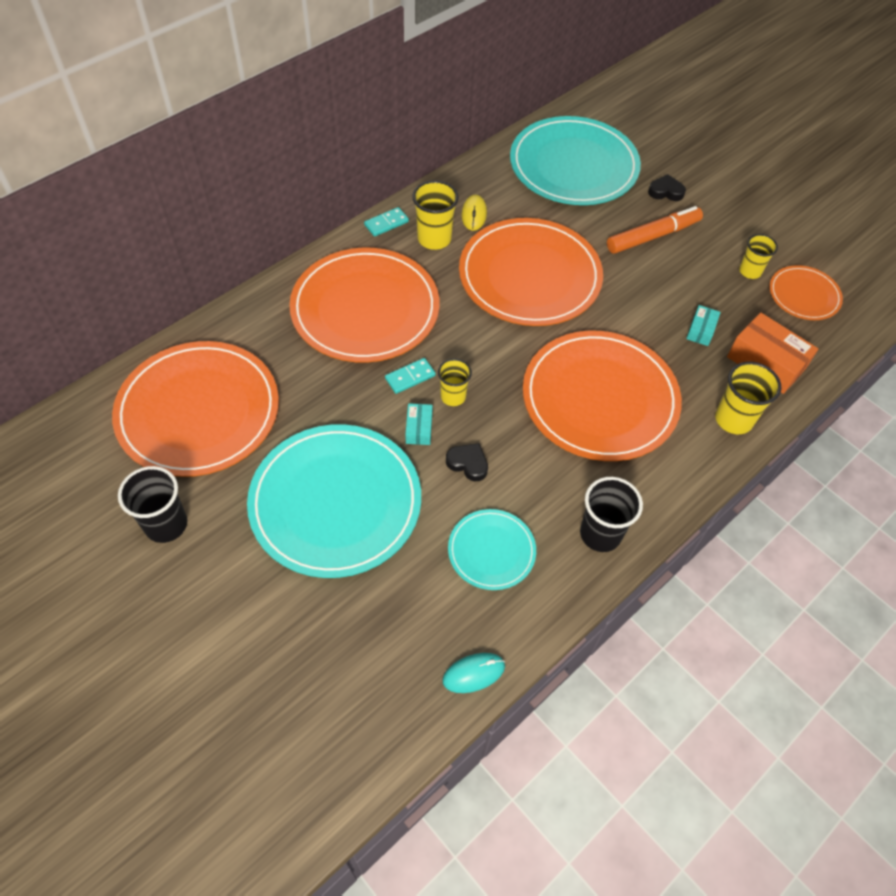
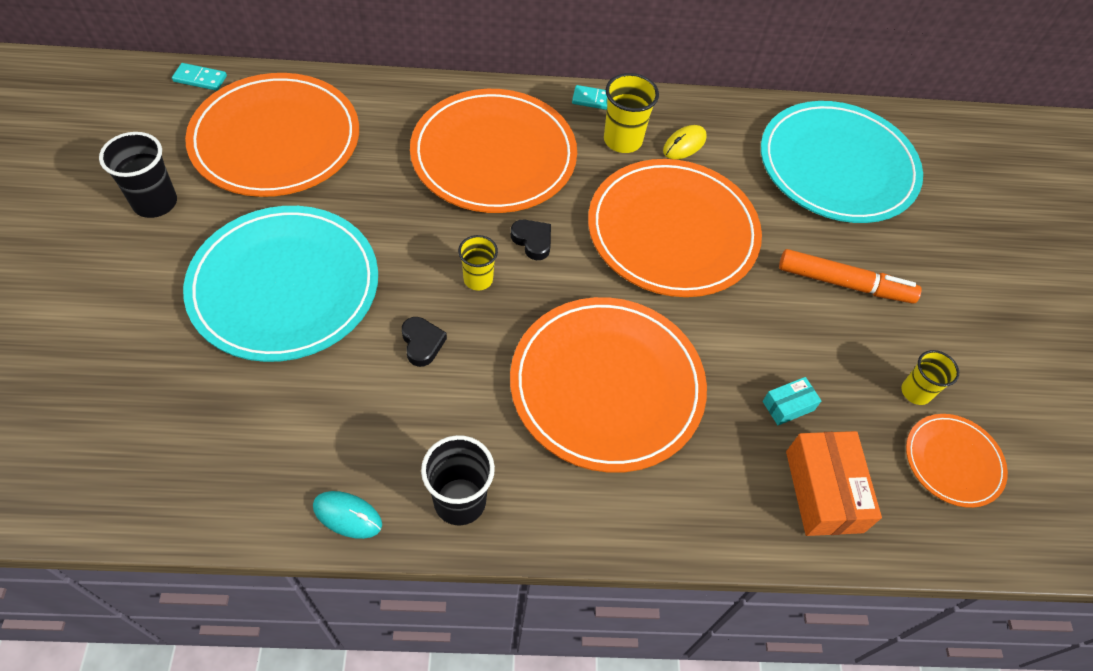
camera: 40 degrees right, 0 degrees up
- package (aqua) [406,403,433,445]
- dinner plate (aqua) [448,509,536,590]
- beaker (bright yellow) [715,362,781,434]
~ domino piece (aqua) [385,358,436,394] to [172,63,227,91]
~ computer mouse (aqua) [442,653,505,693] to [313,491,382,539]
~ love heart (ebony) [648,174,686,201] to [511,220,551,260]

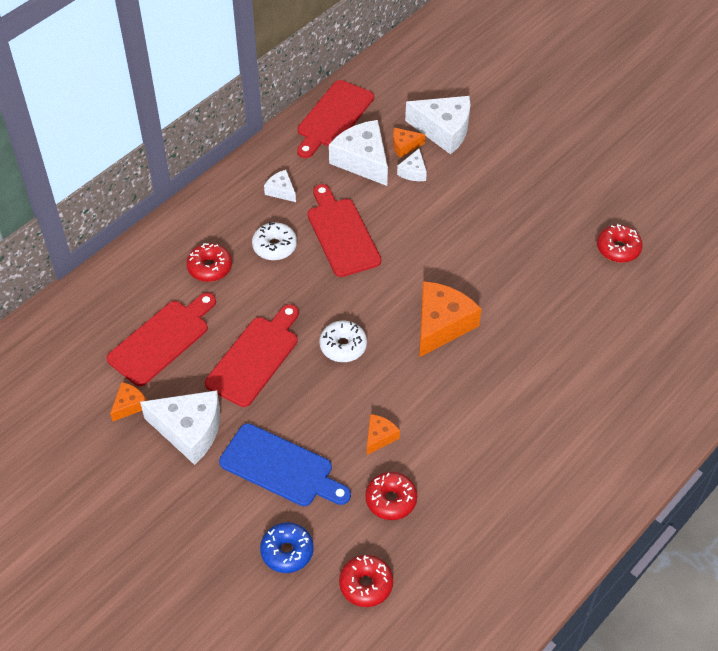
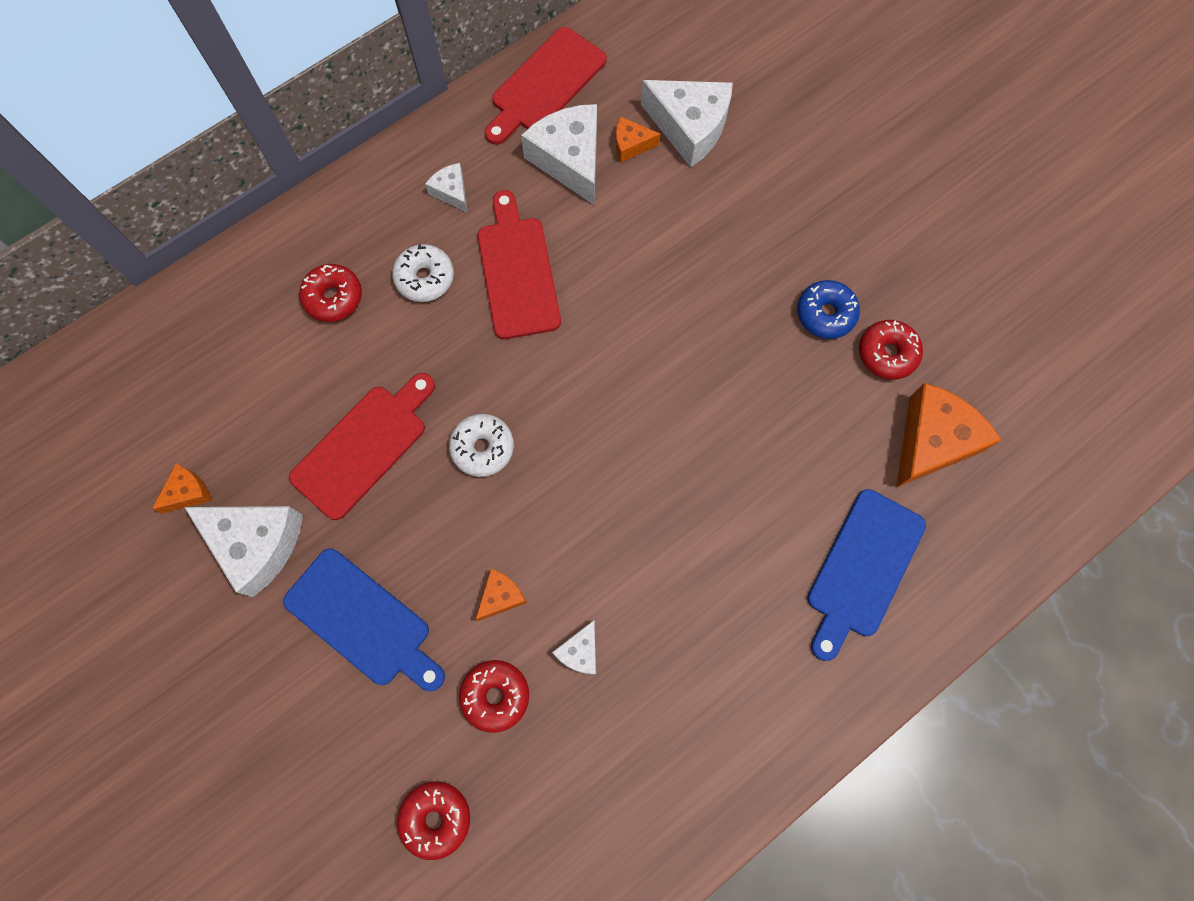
camera: 10 degrees right, 20 degrees up
- bread board (crimson) [107,293,216,386]
+ bread board (blue) [807,489,926,661]
~ doughnut (blue) [260,522,314,573] to [797,280,860,339]
~ cheese wedge (snow-white) [397,149,427,181] to [552,620,596,675]
~ cheese wedge (orange-coloured) [419,281,482,357] to [896,383,1001,488]

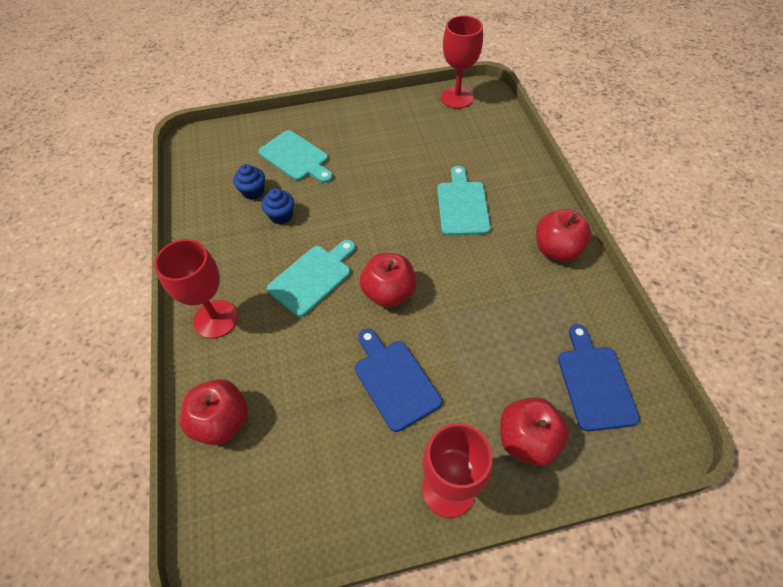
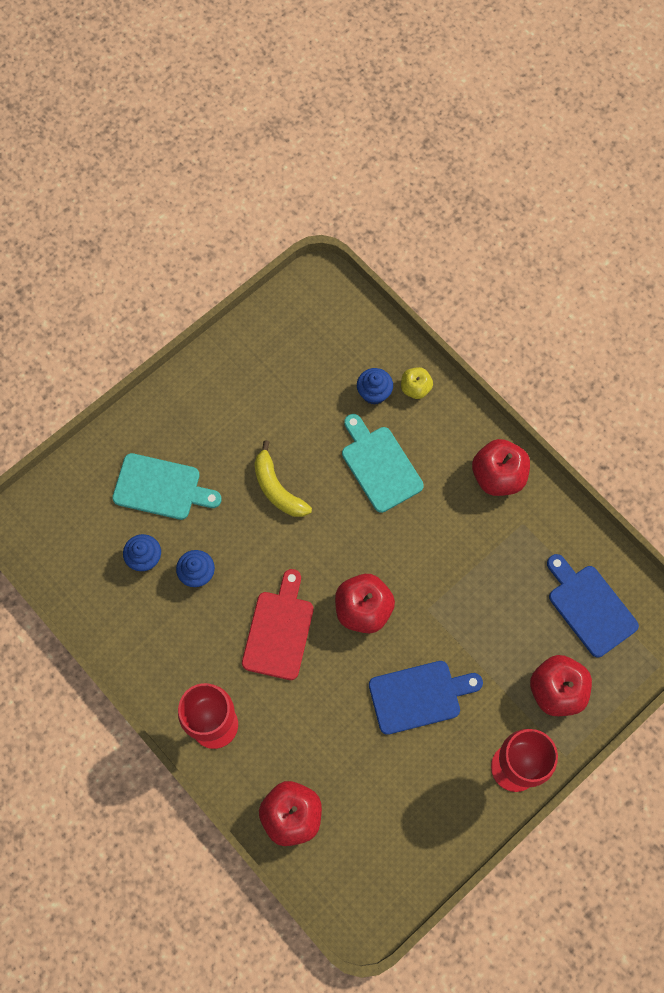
camera: 30 degrees left, 15 degrees up
- wine glass (crimson) [441,15,483,109]
+ banana (bright yellow) [254,440,312,517]
+ fairy cake (blue) [357,368,393,405]
+ apple fruit (bright yellow) [401,367,433,399]
~ bread board (aqua) [267,240,355,317] to bread board (crimson) [242,569,314,680]
~ bread board (blue) [355,329,442,432] = [369,661,483,735] 135 degrees clockwise

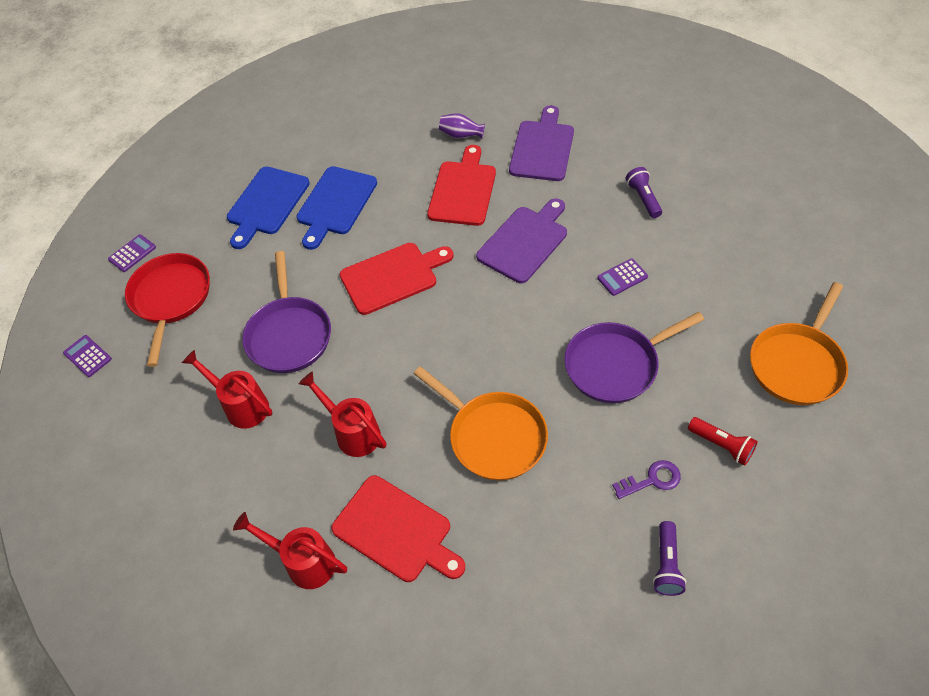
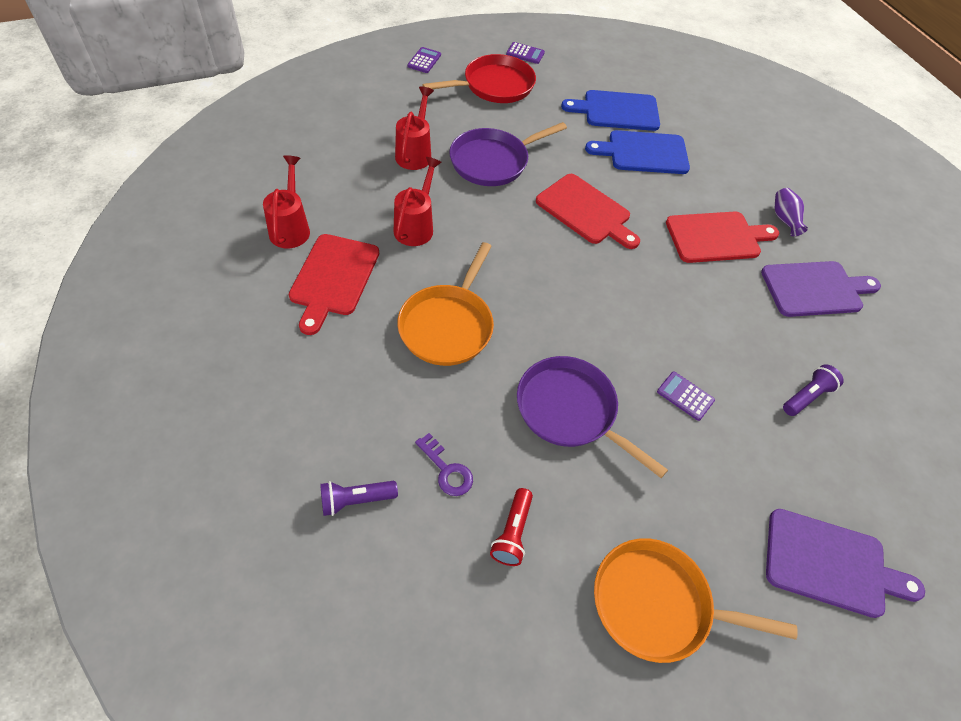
camera: 60 degrees right, 0 degrees up
~ bread board (violet) [476,199,567,283] to [766,509,925,618]

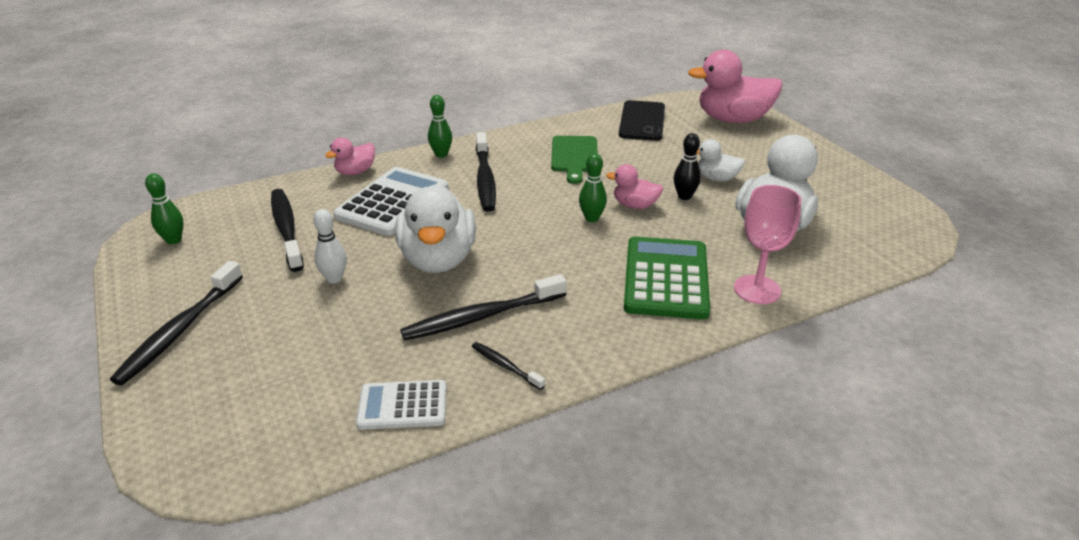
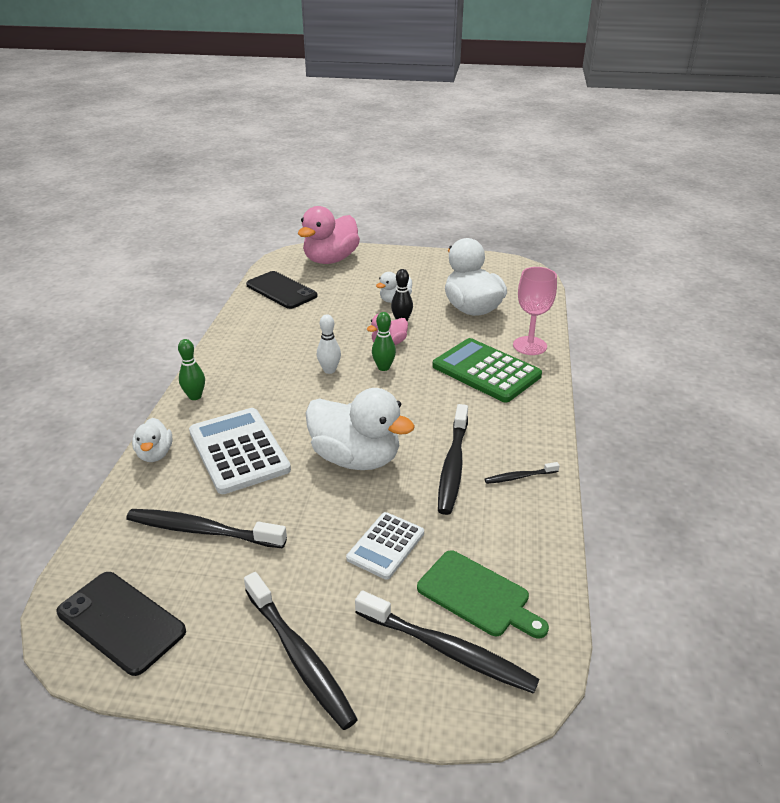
camera: 55 degrees left, 0 degrees up
~ tenpin (snow-white) [313,209,347,283] to [317,314,341,374]
~ pocket calculator (snow-white) [356,380,447,430] to [346,512,424,580]
~ toothbrush (ebony) [476,132,496,212] to [355,590,539,694]
~ bread board (green) [551,136,598,184] to [417,550,549,639]
~ tenpin (green) [145,173,184,245] to phone (ebony) [57,572,186,676]
~ rubber duck (pink) [325,138,375,175] to rubber duck (snow-white) [132,418,172,462]

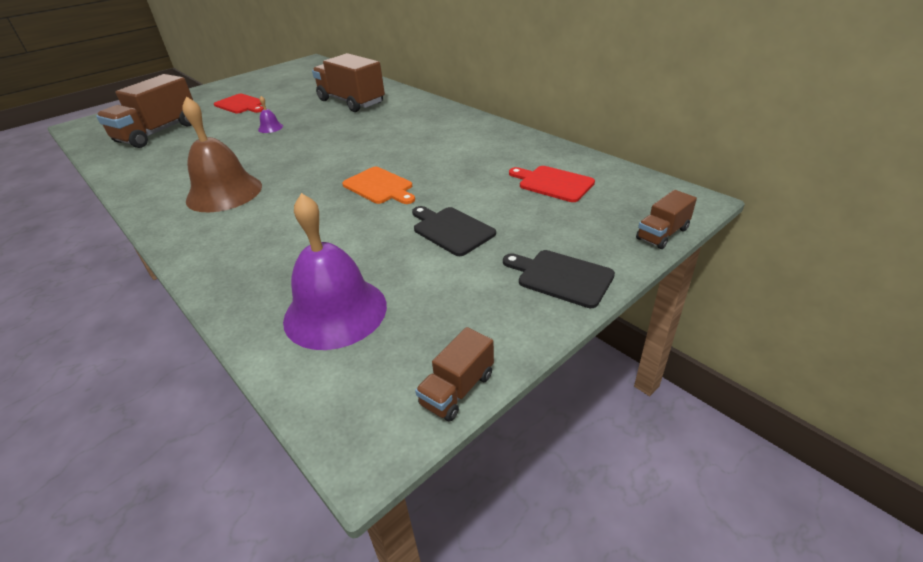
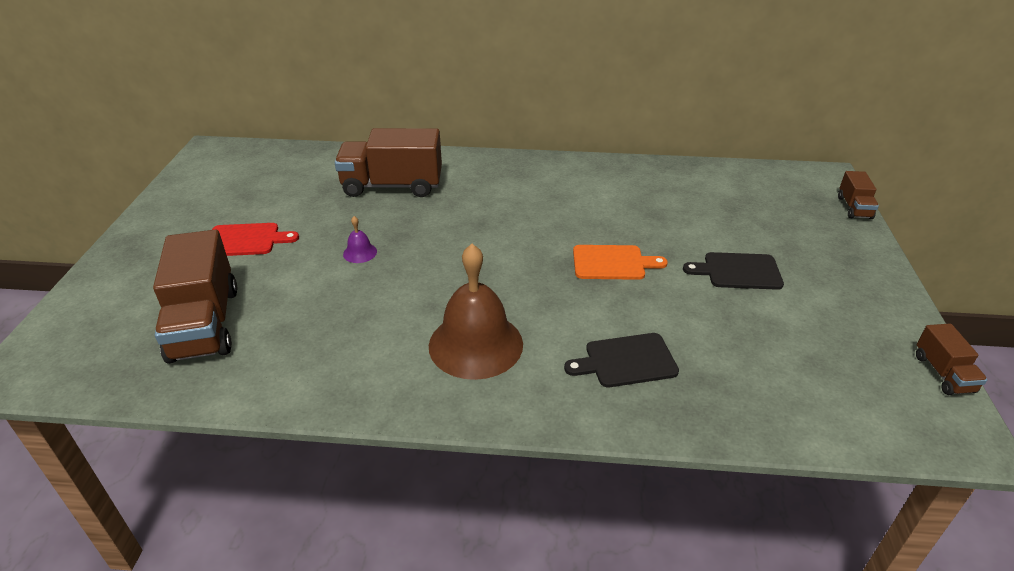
camera: 45 degrees left, 0 degrees up
- hand bell (violet) [283,193,387,350]
- bread board (crimson) [509,166,595,202]
~ bread board (ebony) [503,250,615,308] to [564,333,679,387]

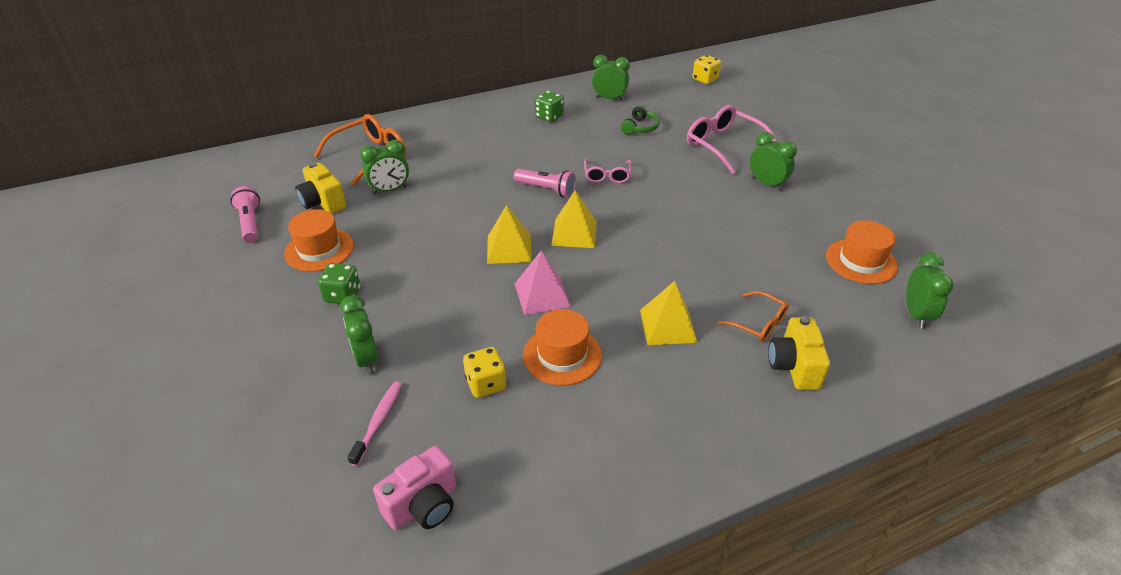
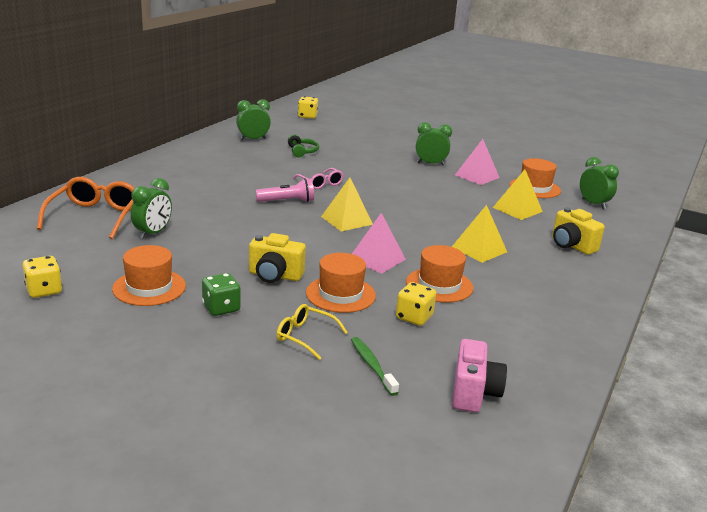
camera: 40 degrees left, 15 degrees down
- die (green) [535,90,564,122]
- eyeglasses (pink) [687,105,776,174]
- eyeglasses (orange-coloured) [717,291,789,342]
+ hat (orange-coloured) [306,253,376,313]
+ pyramid shape (pink) [455,139,500,185]
~ photo camera (bright yellow) [295,162,346,214] to [249,233,306,283]
~ pyramid shape (bright yellow) [487,205,532,264] to [493,169,543,220]
~ torch (pink) [230,186,260,243] to die (bright yellow) [22,256,62,298]
~ alarm clock (green) [340,295,379,374] to eyeglasses (bright yellow) [276,304,348,360]
~ toothbrush (pink) [347,381,402,466] to toothbrush (green) [351,337,399,396]

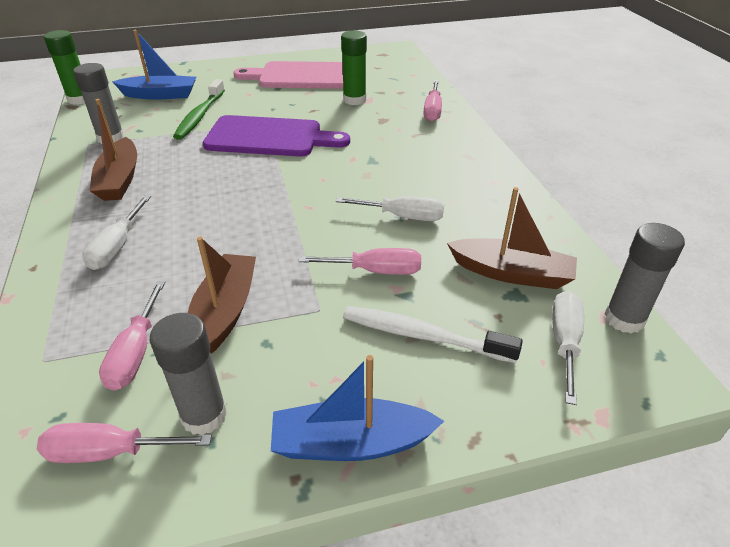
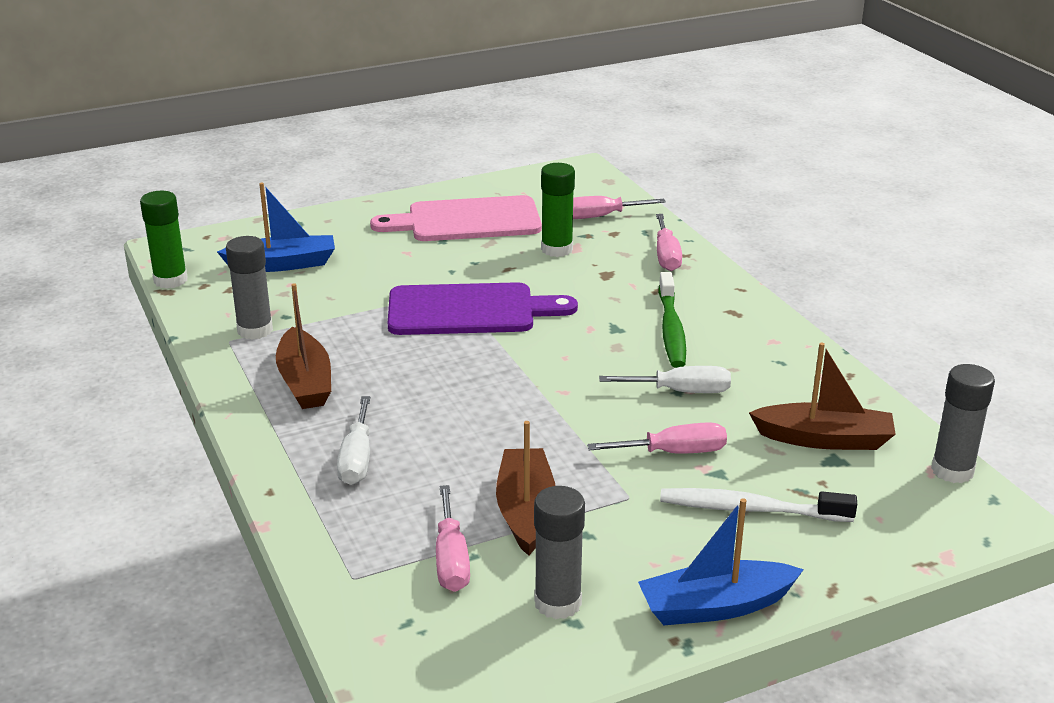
camera: 10 degrees left, 10 degrees down
- screwdriver (snow-white) [552,291,584,405]
~ screwdriver (pink) [37,423,212,463] to [573,196,666,219]
~ toothbrush (green) [173,79,225,140] to [658,272,686,368]

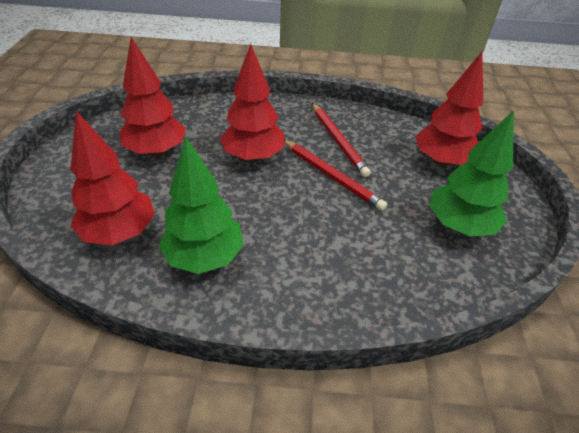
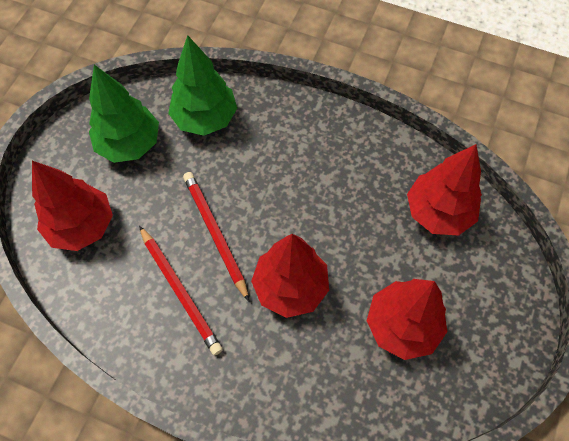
camera: 160 degrees left, 20 degrees up
~ tree (green) [159,137,244,274] to [168,35,237,136]
~ pencil (crimson) [312,103,371,177] = [139,226,223,355] 150 degrees clockwise

